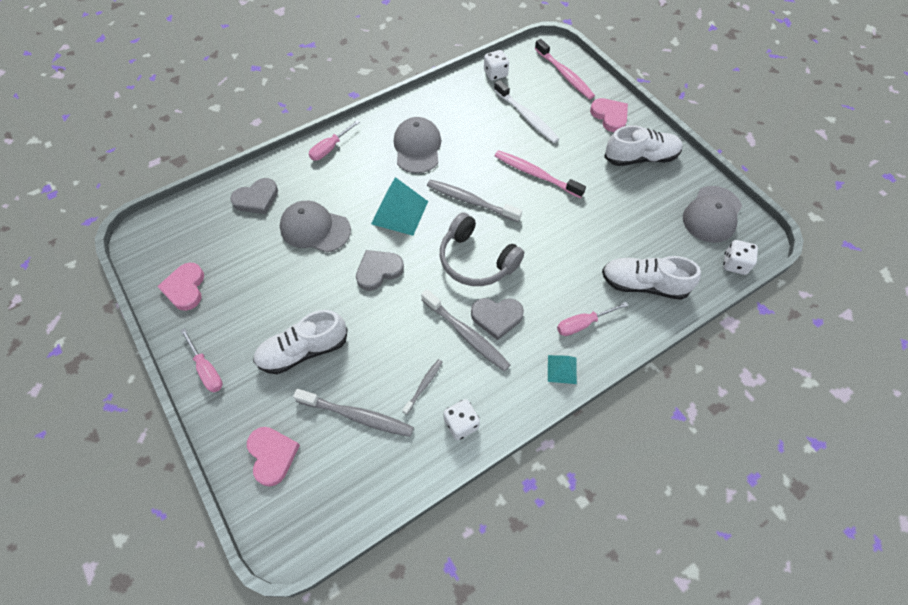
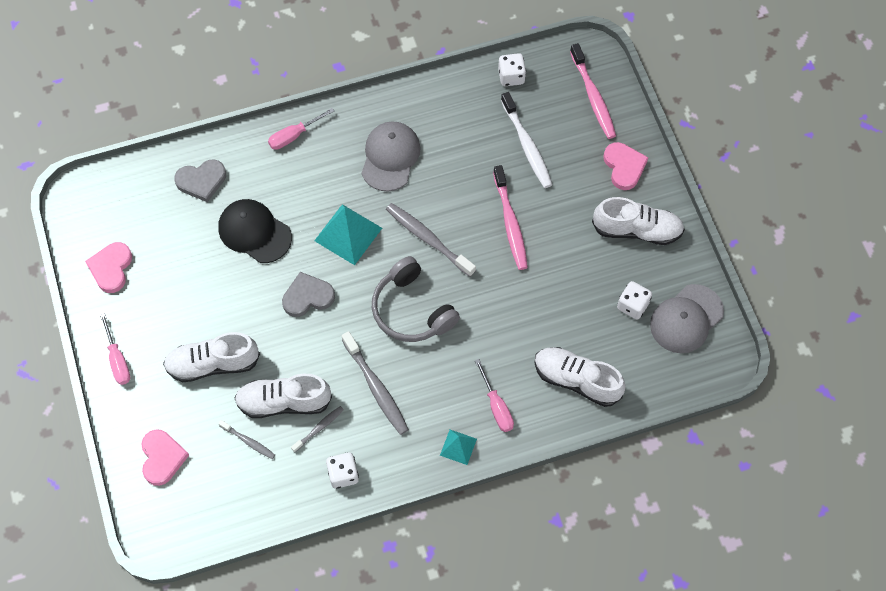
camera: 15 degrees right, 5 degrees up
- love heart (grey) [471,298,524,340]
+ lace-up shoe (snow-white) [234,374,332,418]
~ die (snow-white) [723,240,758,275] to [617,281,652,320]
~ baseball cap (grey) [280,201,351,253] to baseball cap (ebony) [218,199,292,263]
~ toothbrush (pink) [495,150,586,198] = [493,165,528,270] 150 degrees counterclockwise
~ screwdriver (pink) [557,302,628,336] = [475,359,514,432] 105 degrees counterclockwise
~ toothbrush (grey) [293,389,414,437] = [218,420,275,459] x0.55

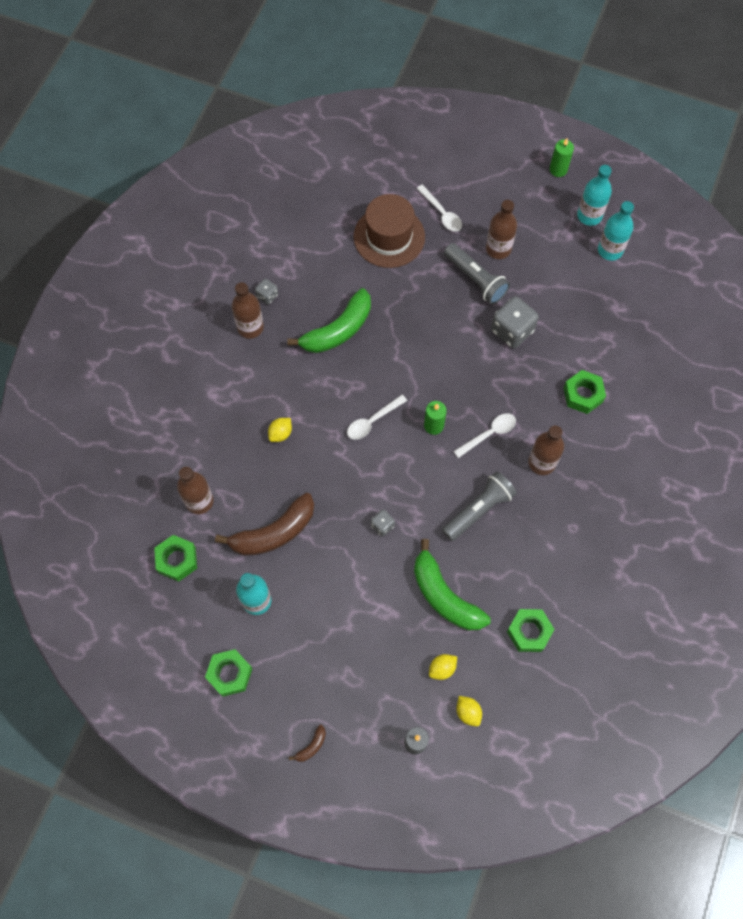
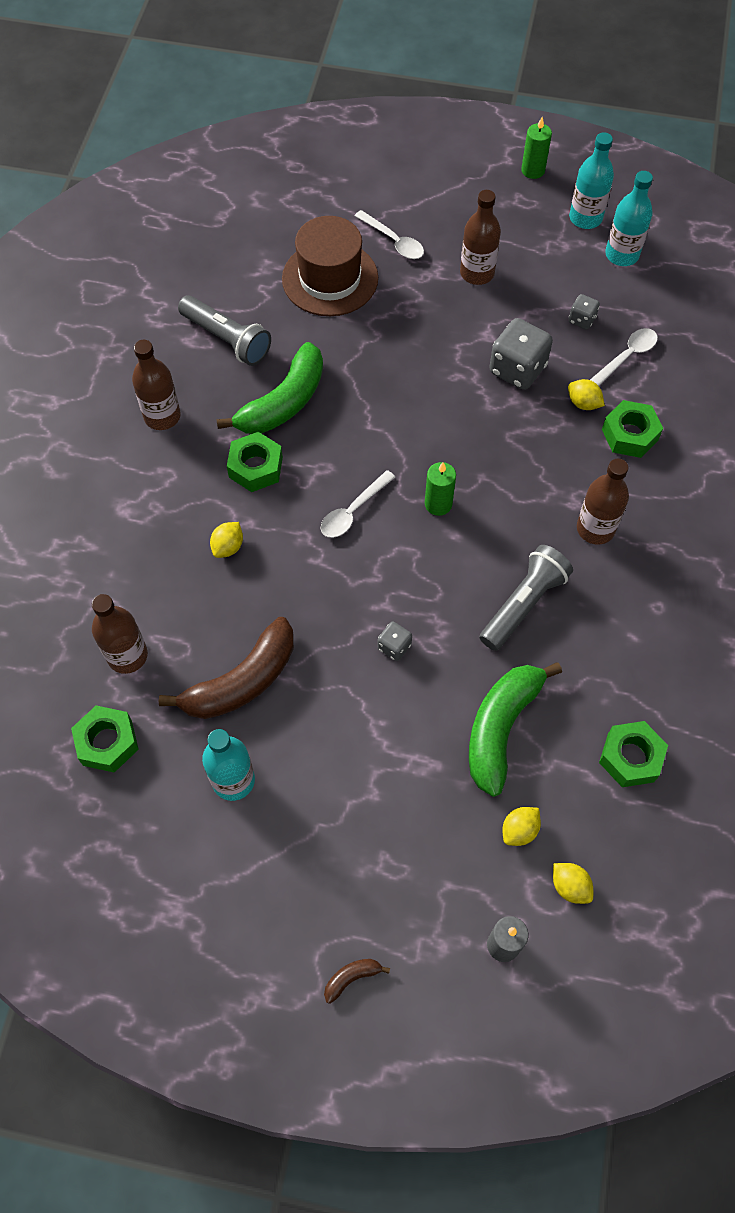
camera: 10 degrees left, 5 degrees down
+ toy lemon (bright yellow) [568,379,605,410]
~ hex nut (green) [205,649,252,697] to [227,432,283,492]
~ die (grey) [255,279,278,305] to [569,294,600,330]
~ torch (grey) [444,243,510,305] to [178,295,271,366]
~ teaspoon (snow-white) [453,413,516,458] to [590,328,658,386]
~ banana (dark brown) [289,725,326,762] = [324,959,390,1004] 150 degrees counterclockwise
~ banana (green) [414,539,491,631] = [469,662,562,797] 75 degrees clockwise

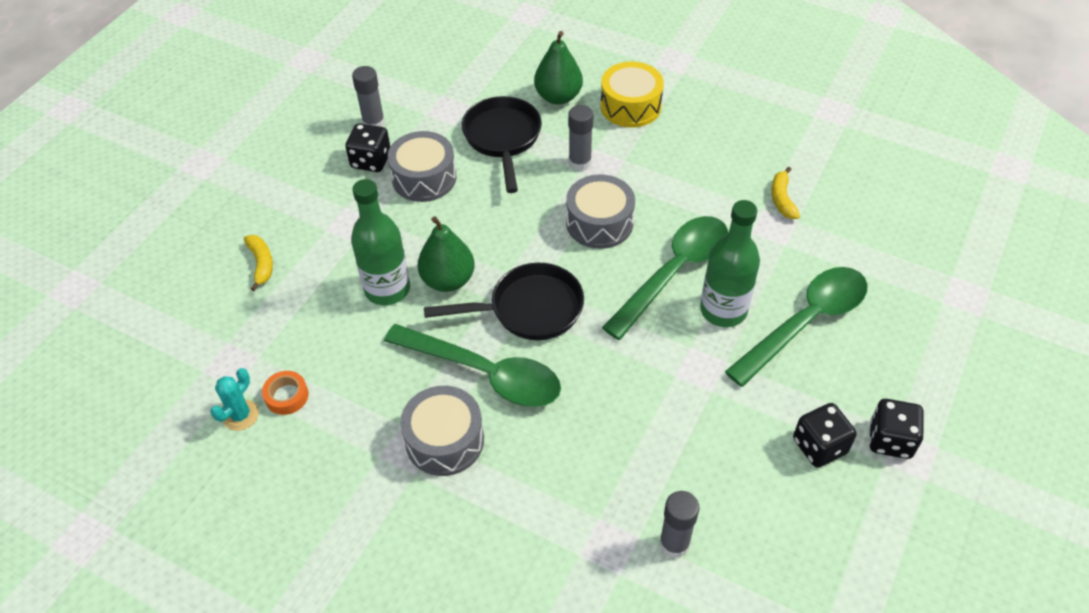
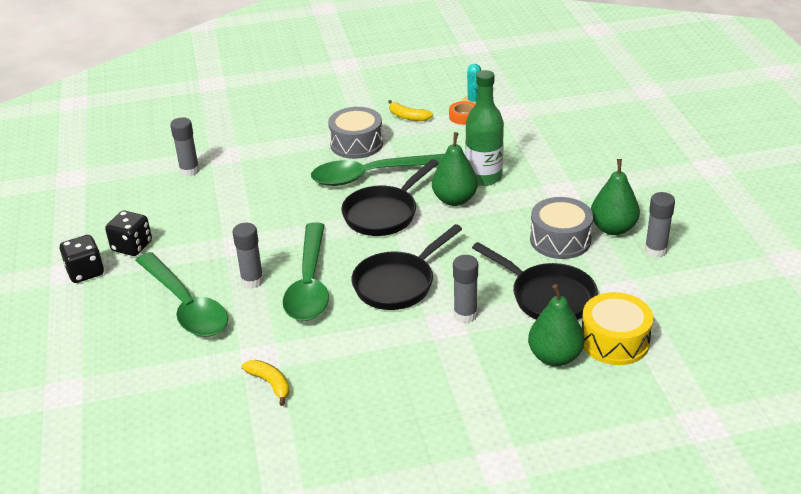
camera: 140 degrees right, 15 degrees down
~ banana (bright yellow) [244,235,273,291] to [388,100,433,121]
~ drum (bright yellow) [600,62,664,127] to [582,292,653,365]
~ die (ebony) [345,123,390,172] to toy pear (green) [591,159,640,235]
~ drum (grey) [566,174,635,249] to skillet (ebony) [352,224,462,310]
~ drink bottle (green) [700,200,760,327] to glue stick (grey) [233,223,264,288]
~ teaspoon (green) [725,267,868,387] = [135,252,228,337] 45 degrees counterclockwise

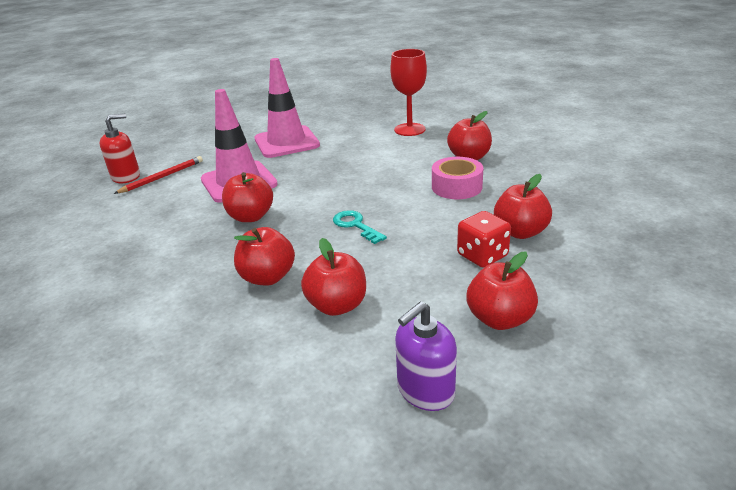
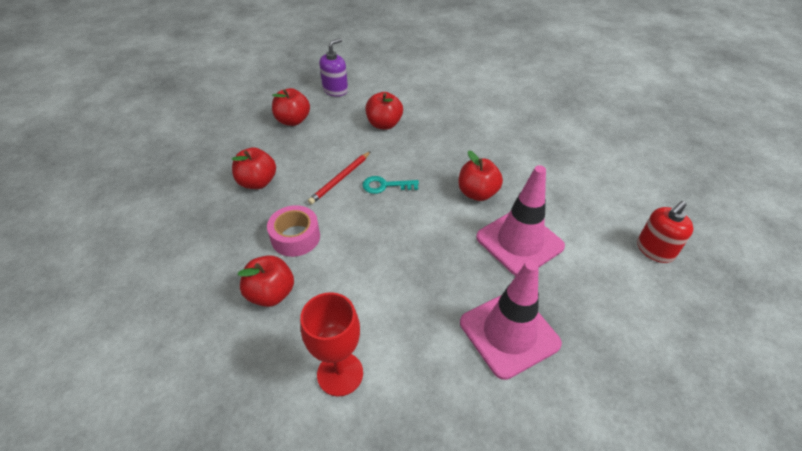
camera: 170 degrees right, 15 degrees up
- apple fruit (crimson) [234,227,295,286]
- die (crimson) [457,211,511,268]
~ pencil (crimson) [114,156,203,194] to [308,151,371,204]
~ latchkey (aqua) [333,210,387,244] = [362,176,419,194] 135 degrees clockwise

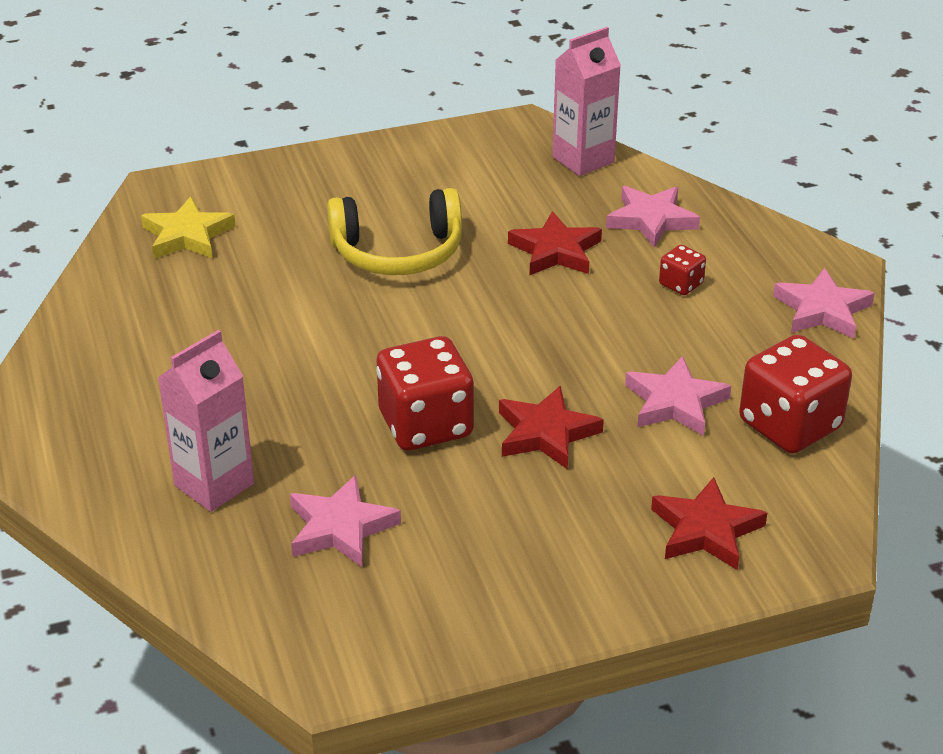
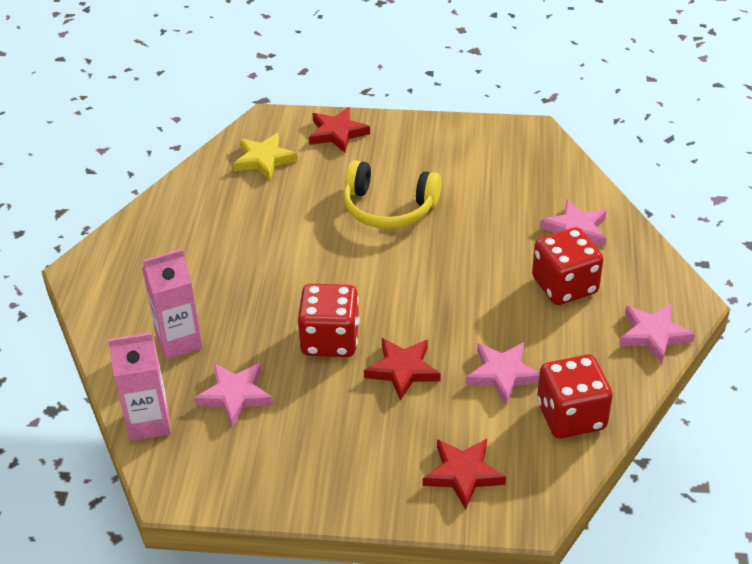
camera: 25 degrees right, 5 degrees up
~ star shape (crimson) [508,211,602,275] to [309,107,370,153]
~ carton (pink) [552,27,621,176] to [108,333,171,441]
~ die (crimson) [659,245,706,295] = [532,227,604,305] x2.07

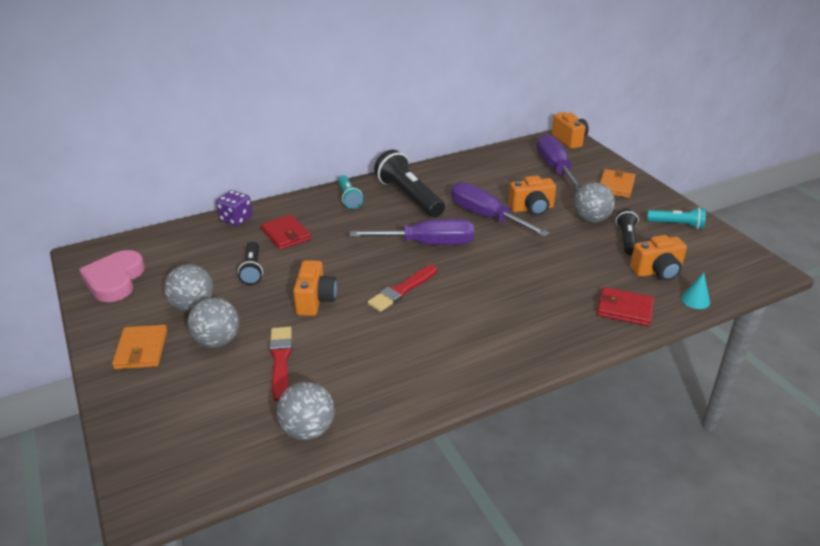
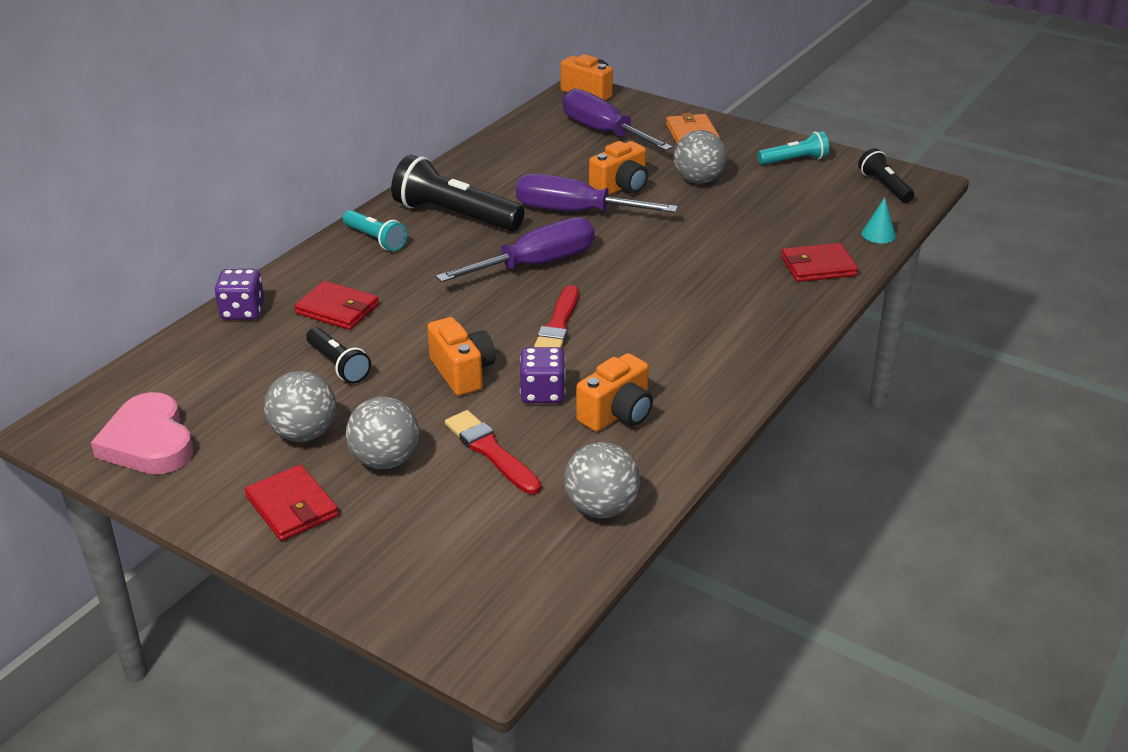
camera: 30 degrees left, 0 degrees up
+ die (violet) [520,347,566,403]
~ torch (ebony) [616,209,639,255] to [858,148,914,203]
~ photo camera (orange-coloured) [630,235,687,281] to [576,353,653,432]
~ billfold (orange-coloured) [112,325,167,369] to billfold (crimson) [245,464,339,541]

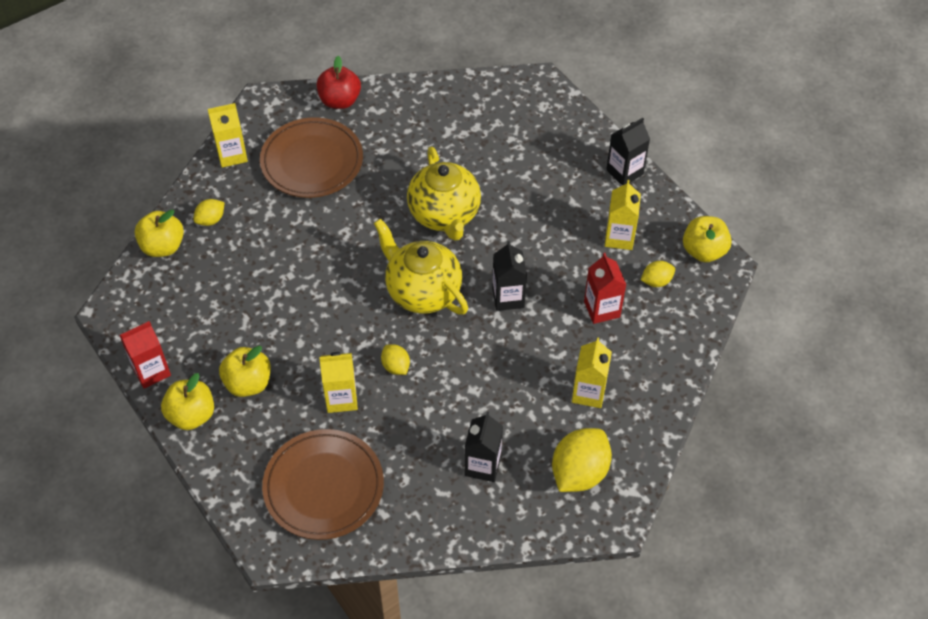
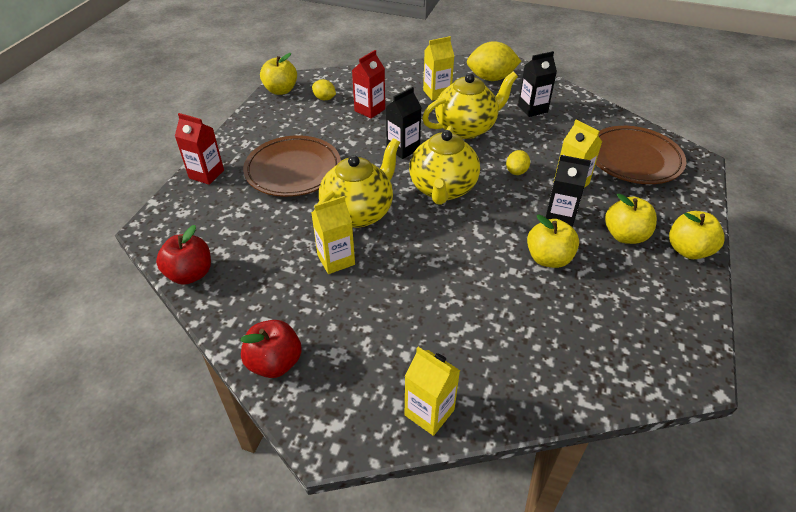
camera: 125 degrees left, 10 degrees down
- toy lemon (bright yellow) [193,199,225,226]
+ apple fruit (crimson) [156,225,211,285]
+ teapot (bright yellow) [422,72,518,139]
~ carton (crimson) [119,321,171,389] to [175,113,224,185]
~ apple fruit (bright yellow) [135,210,184,257] to [527,214,579,268]
~ dinner plate (dark brown) [260,117,363,198] to [243,135,341,197]
~ carton (bright yellow) [605,180,641,250] to [311,196,355,274]
~ carton (ebony) [606,118,650,186] to [546,155,591,227]

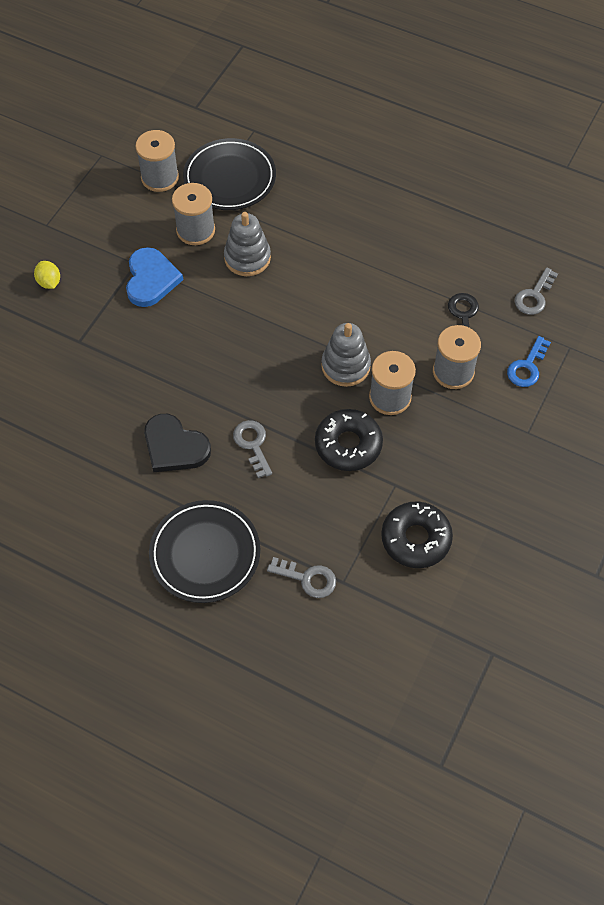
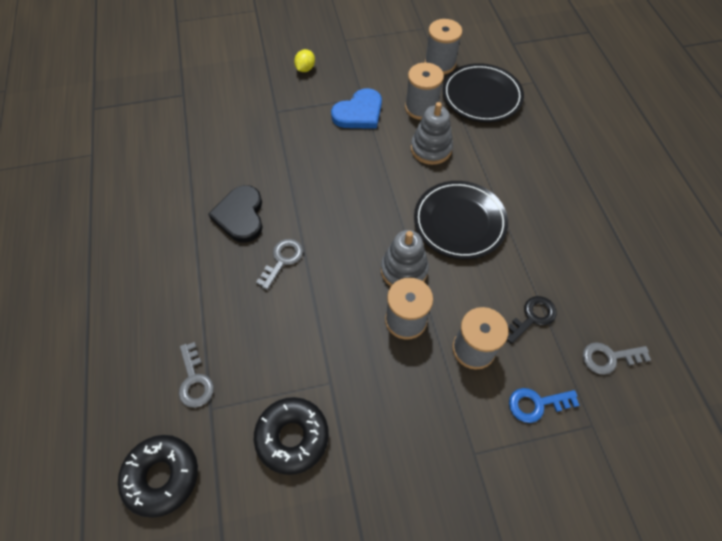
camera: 50 degrees right, 0 degrees up
~ dinner plate (ebony) [149,500,260,603] to [414,181,508,259]
~ doughnut (ebony) [315,409,383,471] to [118,435,198,518]

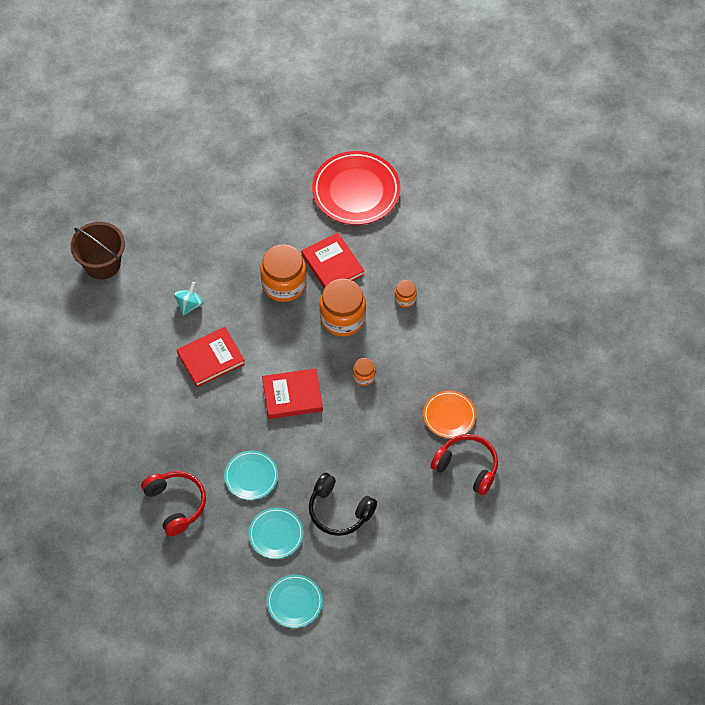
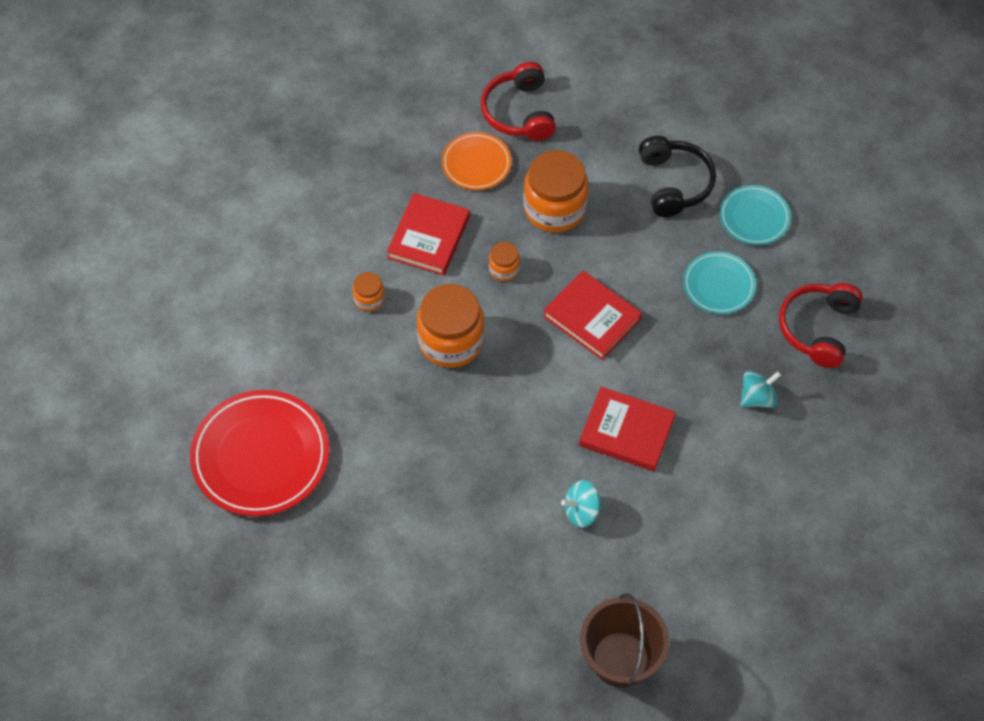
camera: 130 degrees left, 0 degrees up
- dinner plate (aqua) [267,574,323,628]
+ toy top (aqua) [740,371,781,408]
~ preserve jar (orange-coloured) [260,244,307,302] to [523,150,589,233]
~ hardback (crimson) [302,233,364,289] to [387,193,470,276]

